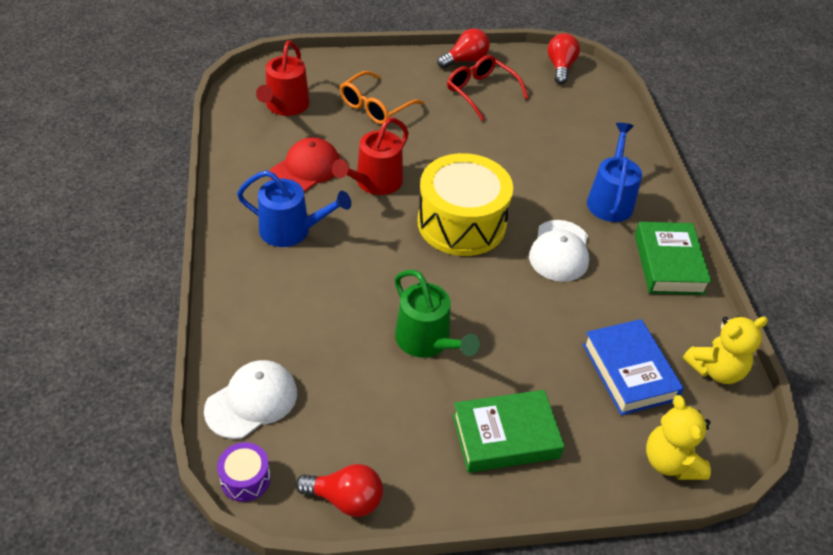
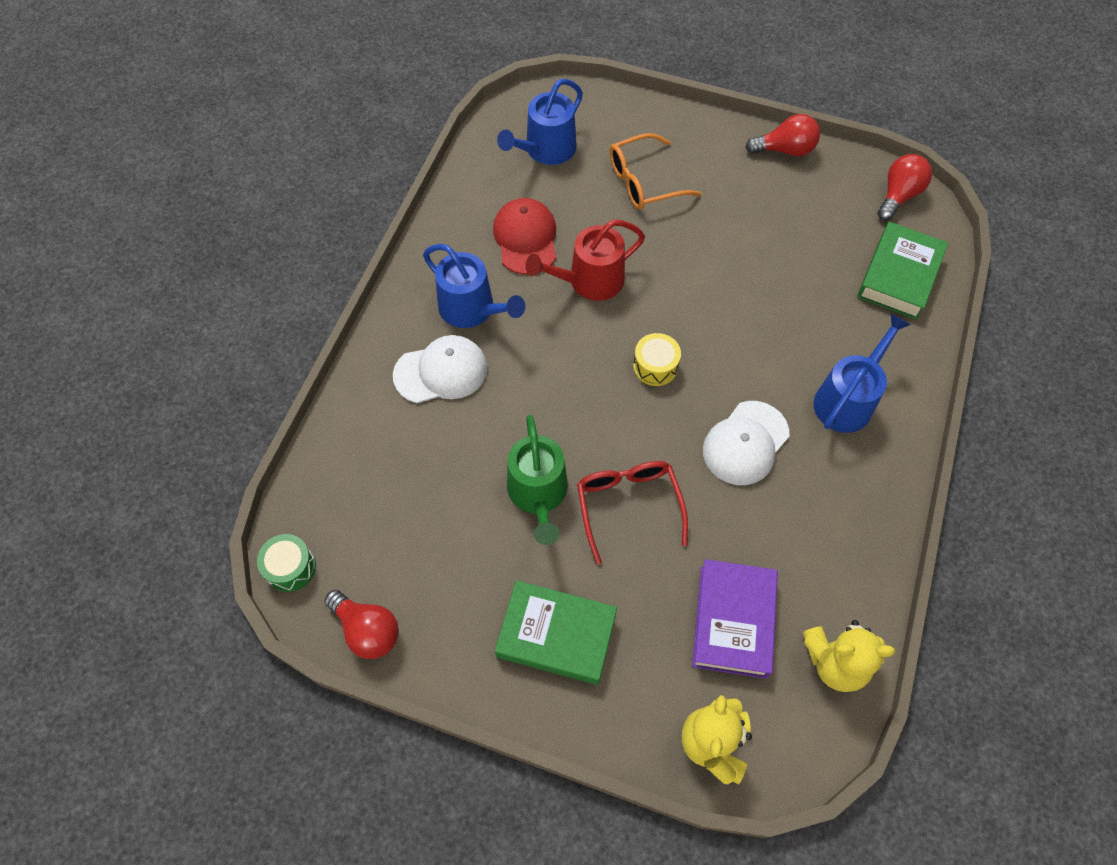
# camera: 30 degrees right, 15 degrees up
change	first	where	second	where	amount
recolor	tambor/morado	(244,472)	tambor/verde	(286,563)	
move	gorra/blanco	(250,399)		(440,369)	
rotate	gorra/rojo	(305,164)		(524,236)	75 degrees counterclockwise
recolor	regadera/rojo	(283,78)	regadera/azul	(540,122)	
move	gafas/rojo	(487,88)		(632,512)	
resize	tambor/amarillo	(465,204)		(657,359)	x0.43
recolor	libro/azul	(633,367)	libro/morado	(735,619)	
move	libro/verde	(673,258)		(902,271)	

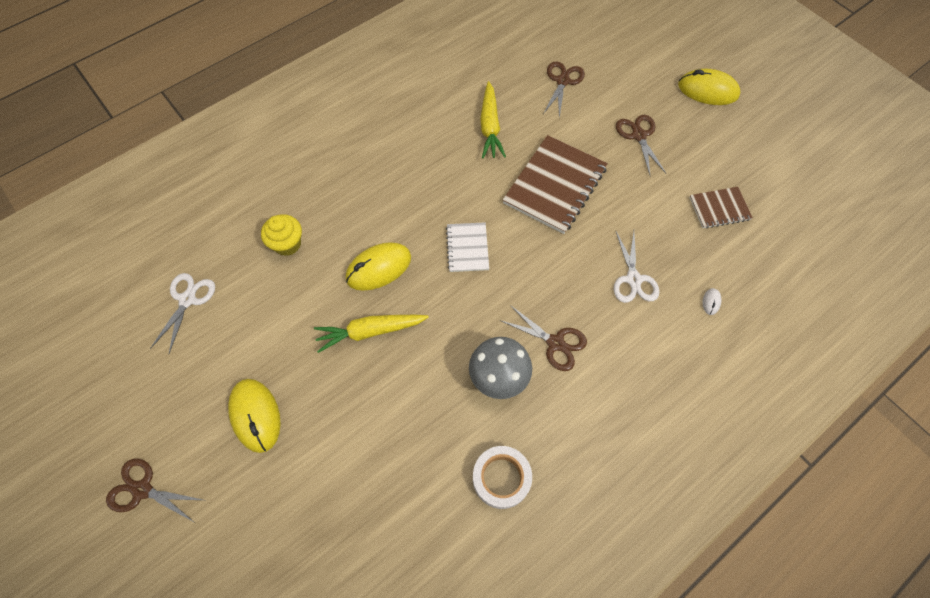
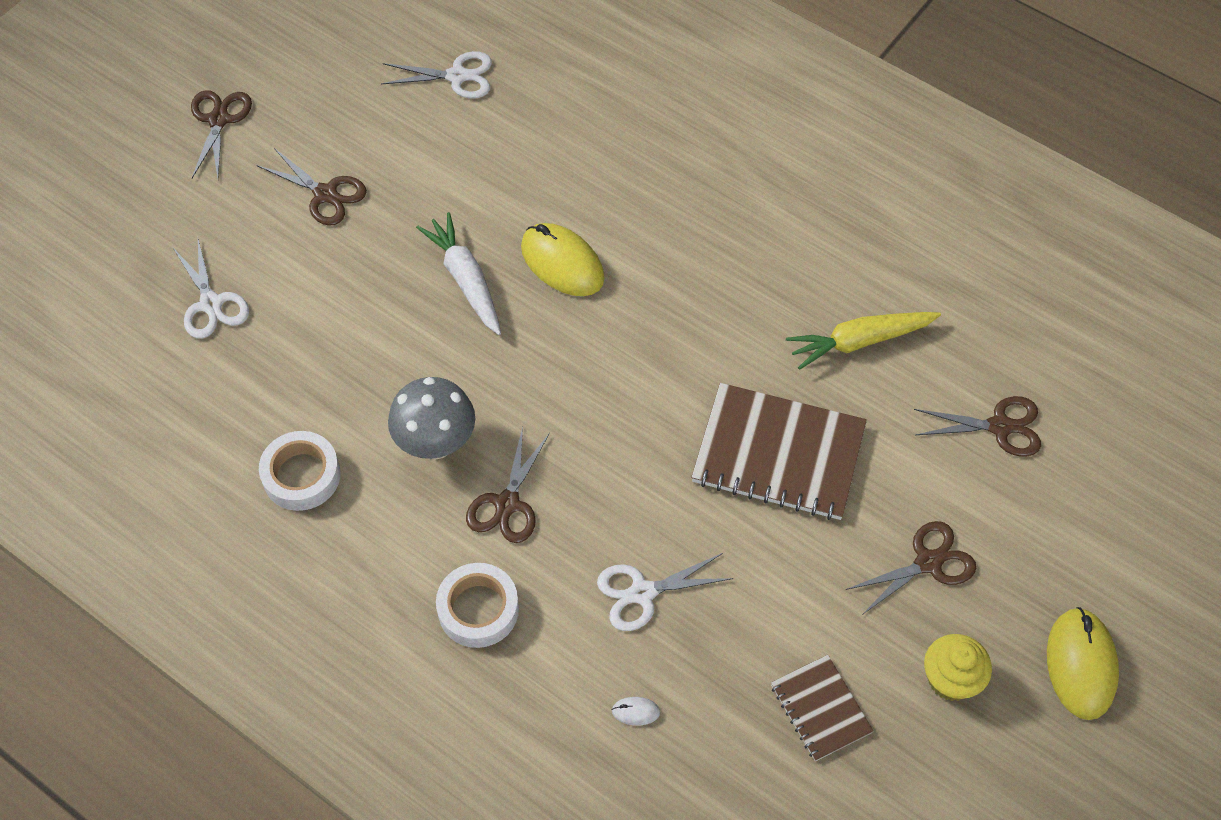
# camera: 75 degrees right, 5 degrees down
change	first	where	second	where	amount
insert			tijeras/blanco	(211,289)	
replace	ratón/amarillo	(254,416)	tijeras/marrón	(312,187)	
recolor	zanahoria/amarillo	(371,334)	zanahoria/blanco	(458,273)	
insert			cinta adhesiva/blanco	(477,605)	
move	magdalena/amarillo	(281,235)		(958,667)	
delete	cuaderno/blanco	(467,247)			

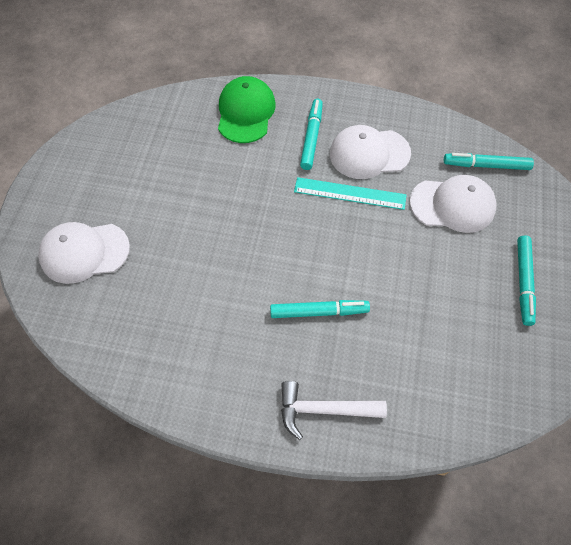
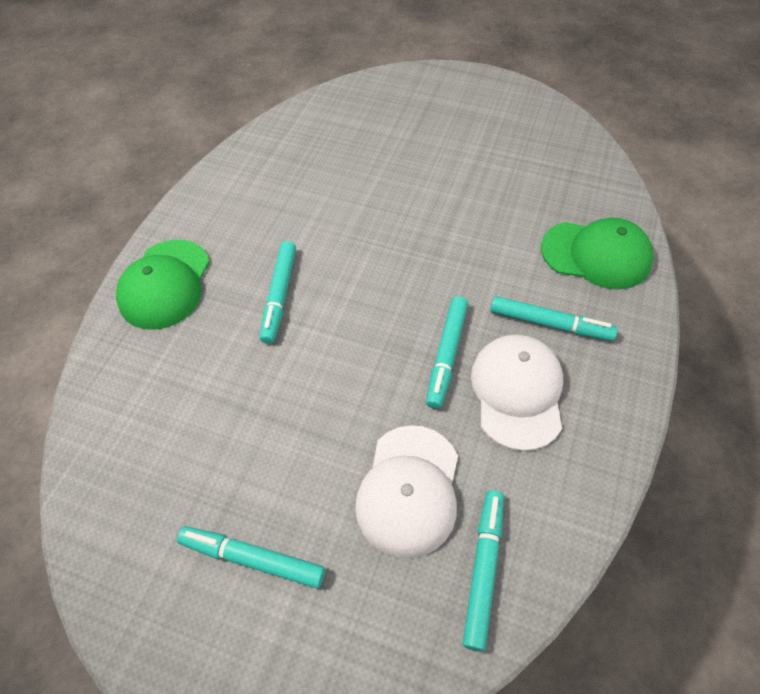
# camera: 100 degrees right, 5 degrees down
change	first	where	second	where	amount
replace	martillo/blanco	(334,410)	gorra/verde	(163,285)	
replace	regla/turquesa	(350,193)	rotulador/turquesa	(447,352)	
delete	gorra/blanco	(84,253)			

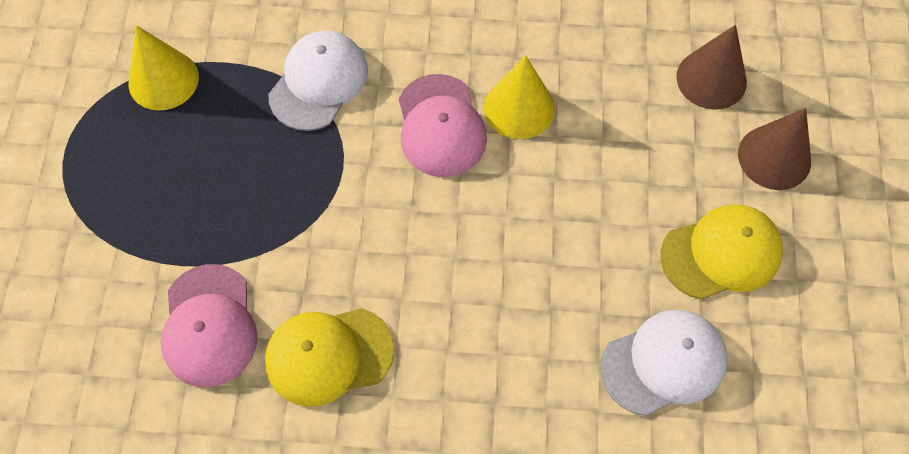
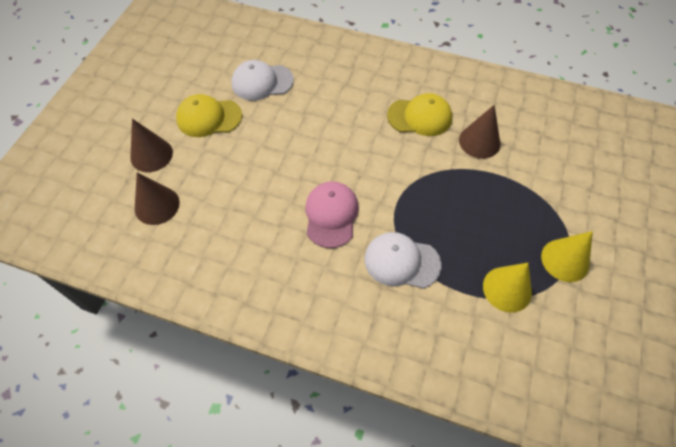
# camera: 165 degrees left, 5 degrees down
change	first	where	second	where	amount
rotate	gorra/blanco	(318,81)		(402,260)	60 degrees clockwise
replace	gorra/rosa	(209,325)	cono/marrón	(479,132)	
move	cono/amarillo	(519,97)		(567,256)	

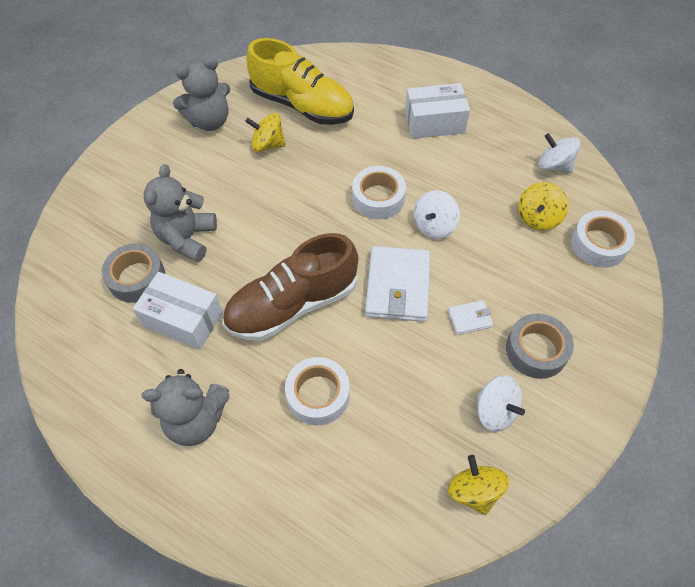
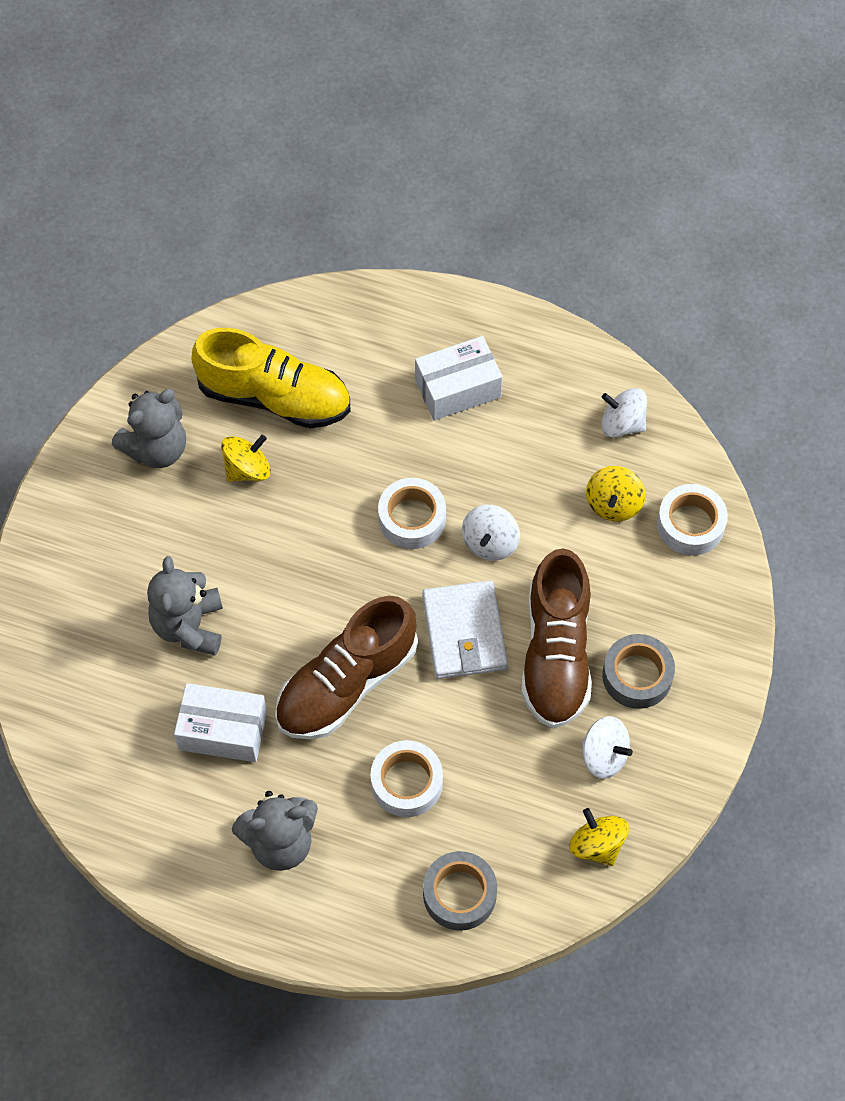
# camera: 15 degrees left, 5 degrees up
change	first	where	second	where	amount
rotate	peonza/amarillo	(265,132)		(246,458)	150 degrees clockwise
move	cinta adhesiva/gris	(133,273)		(460,891)	
replace	cartera/blanco	(470,317)	zapato/marrón	(556,638)	

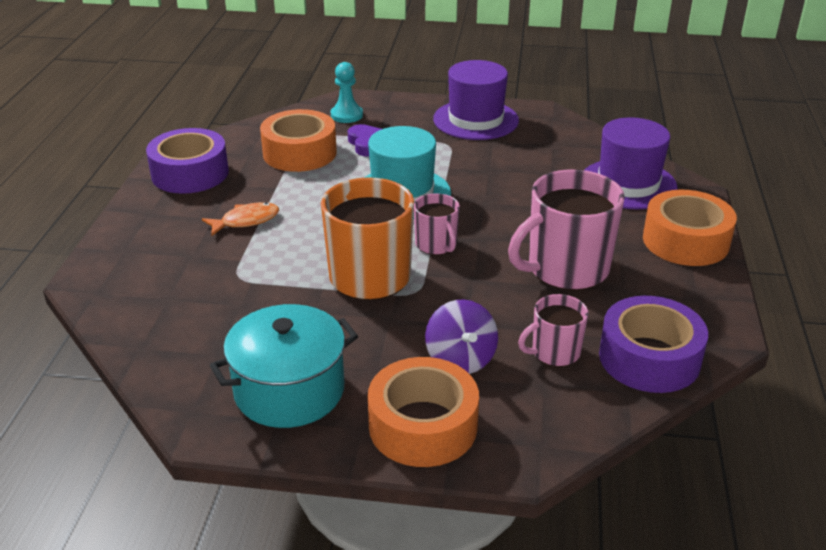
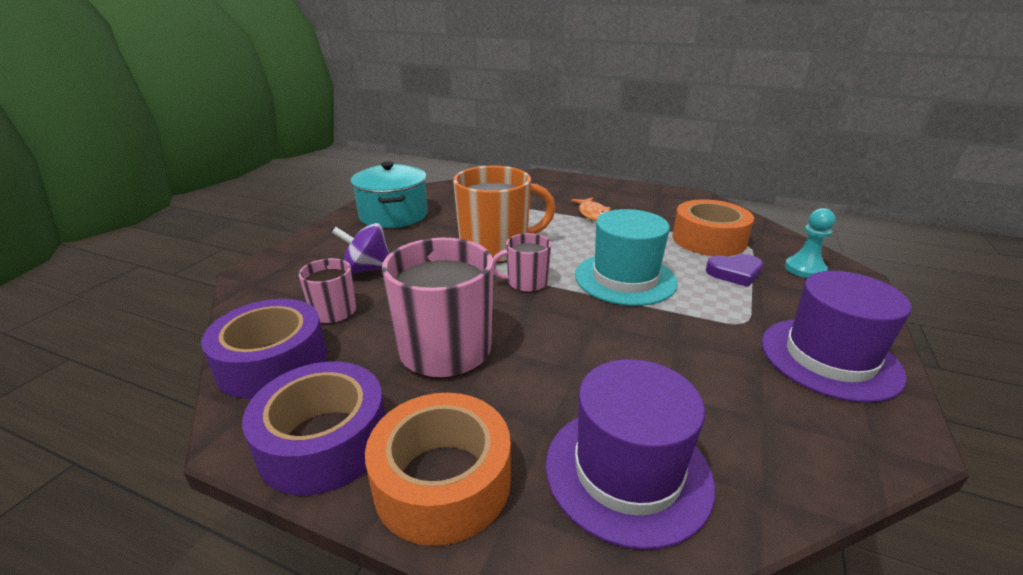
# camera: 105 degrees right, 5 degrees down
change	first	where	second	where	amount
move	cinta adhesiva/morado	(187,161)		(314,429)	
delete	cinta adhesiva/naranja	(423,412)			

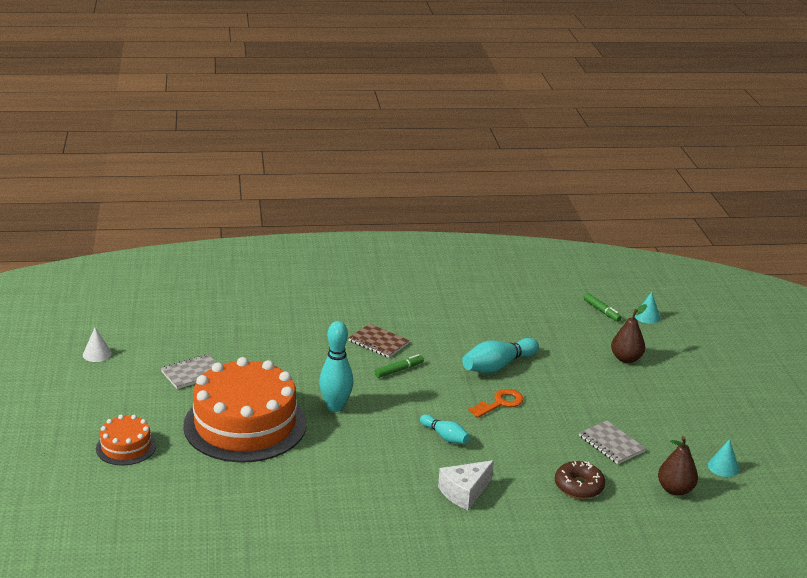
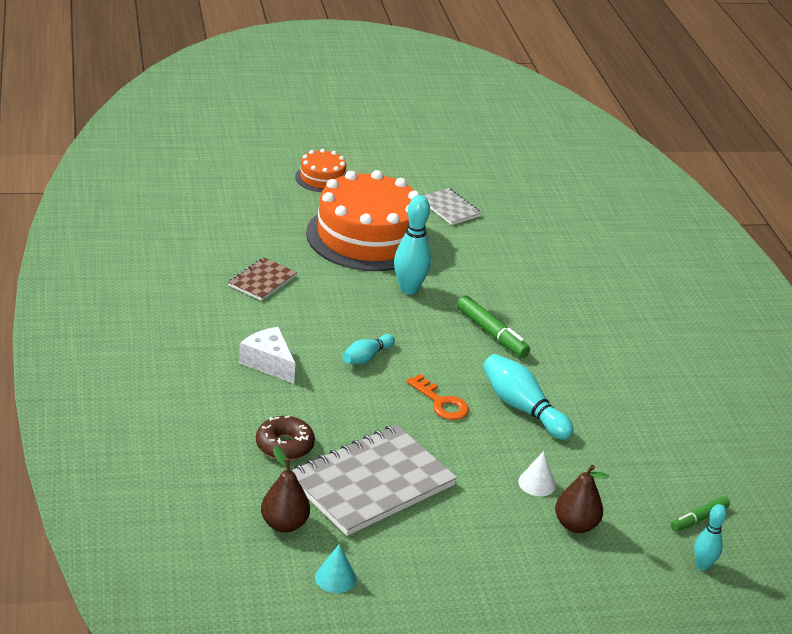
# camera: 85 degrees right, 5 degrees up
change	first	where	second	where	amount
move	cuaderno/marrón	(379,341)		(262,279)	
resize	cuaderno/gris	(612,442)		(374,480)	x1.98
resize	rotulador/verde	(399,366)		(493,326)	x1.54
move	cono/blanco	(97,345)		(537,473)	
replace	cono/turquesa	(648,308)	bolo/turquesa	(710,537)	

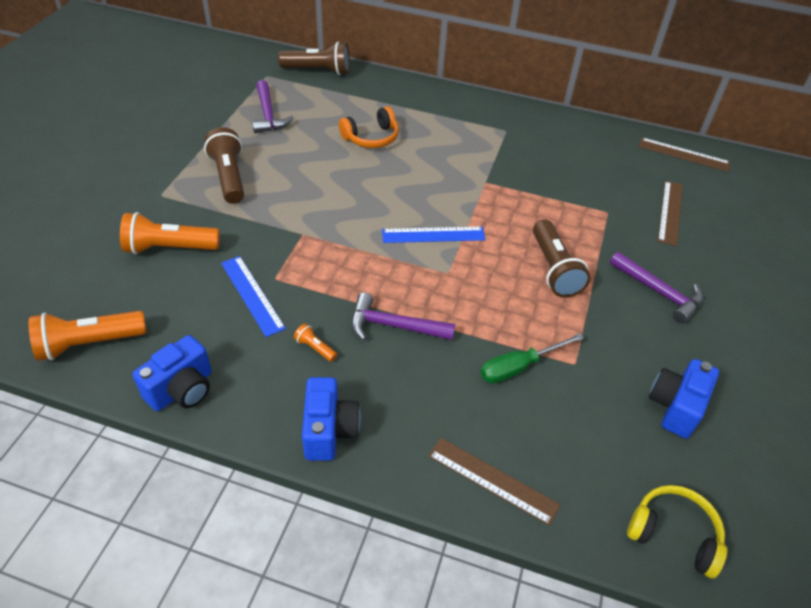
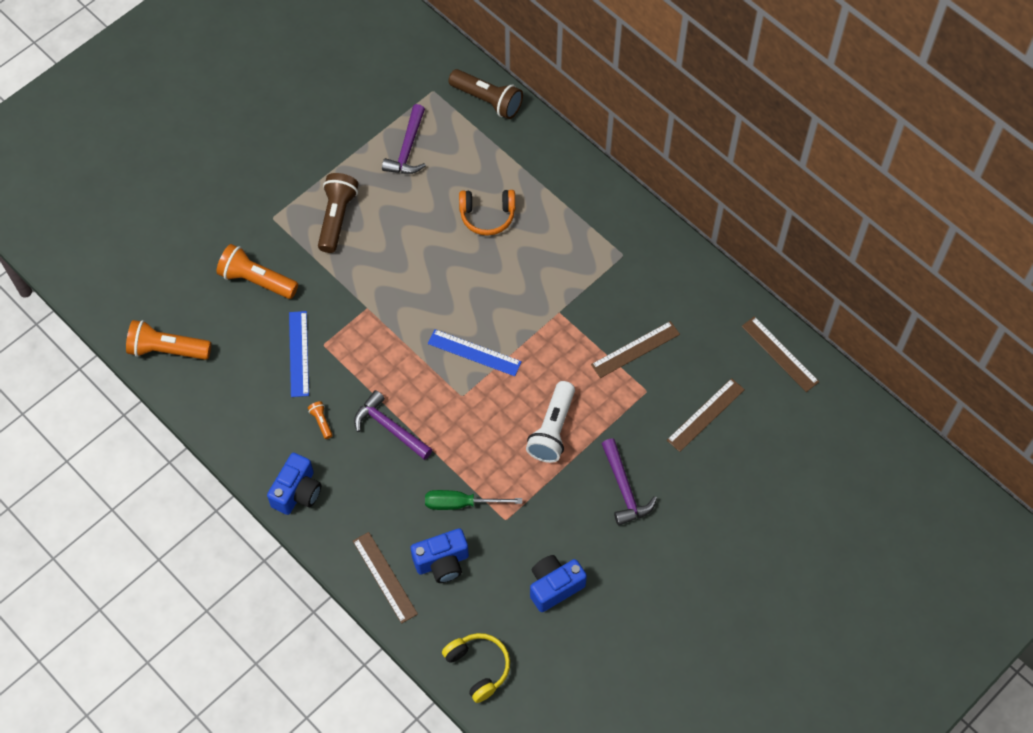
# camera: 30 degrees right, 15 degrees up
change	first	where	second	where	amount
move	cámara/azul	(172,373)		(440,555)	
recolor	lámpara de mano/marrón	(562,258)	lámpara de mano/blanco	(550,422)	
insert			regla/marrón	(635,349)	

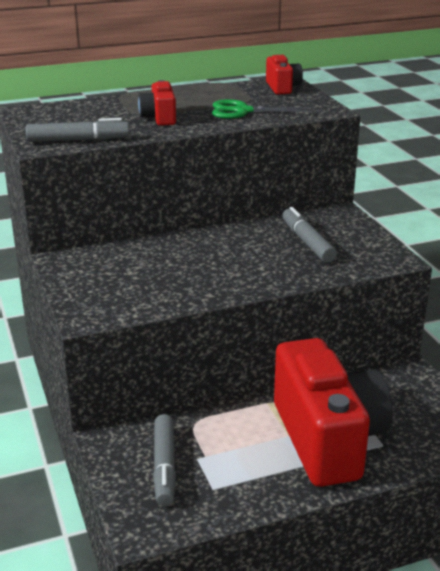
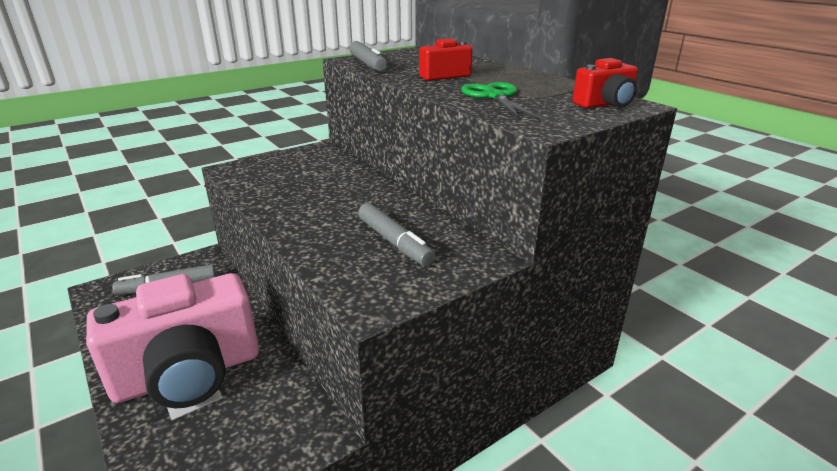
# camera: 75 degrees right, 0 degrees up
change	first	where	second	where	amount
recolor	cámara/rojo	(333,412)	cámara/rosa	(172,340)	
rotate	rotulador/gris	(309,235)		(396,234)	90 degrees clockwise

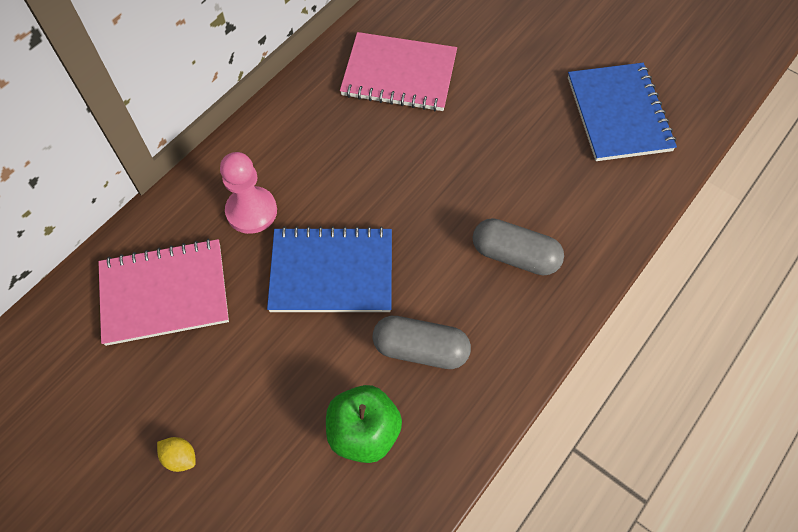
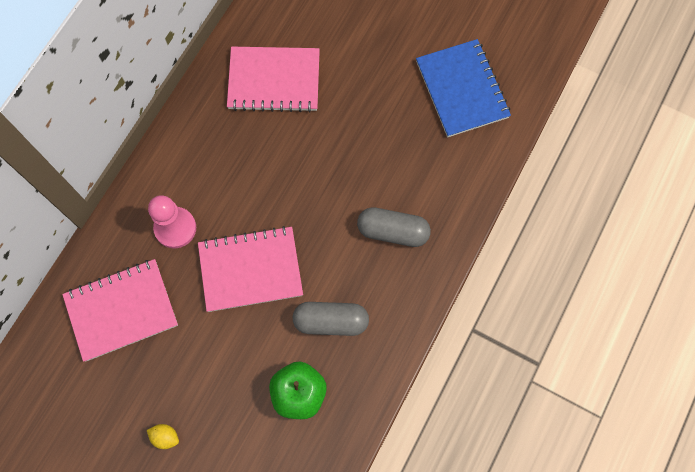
# camera: 10 degrees left, 10 degrees up
change	first	where	second	where	amount
recolor	cuaderno/azul	(329,269)	cuaderno/rosa	(250,269)	

